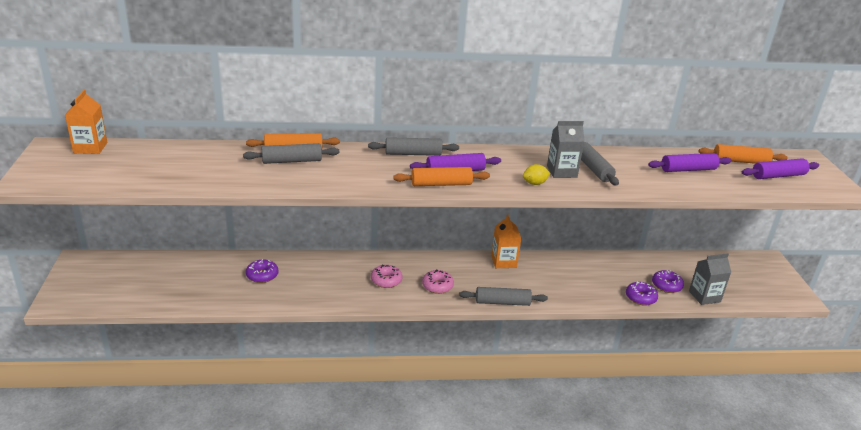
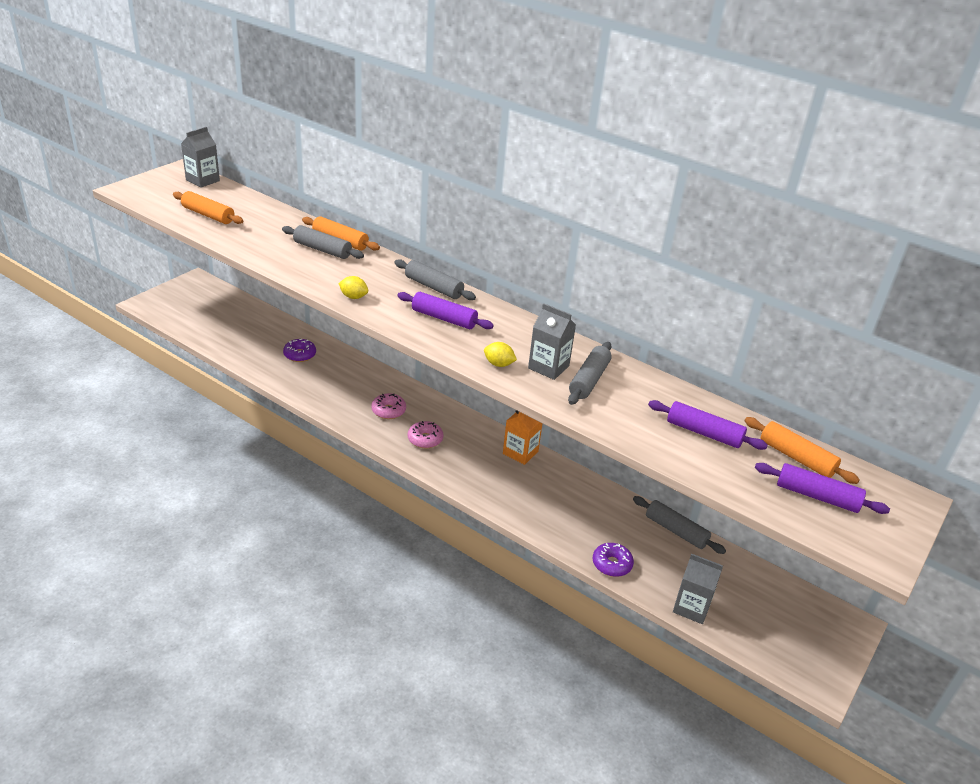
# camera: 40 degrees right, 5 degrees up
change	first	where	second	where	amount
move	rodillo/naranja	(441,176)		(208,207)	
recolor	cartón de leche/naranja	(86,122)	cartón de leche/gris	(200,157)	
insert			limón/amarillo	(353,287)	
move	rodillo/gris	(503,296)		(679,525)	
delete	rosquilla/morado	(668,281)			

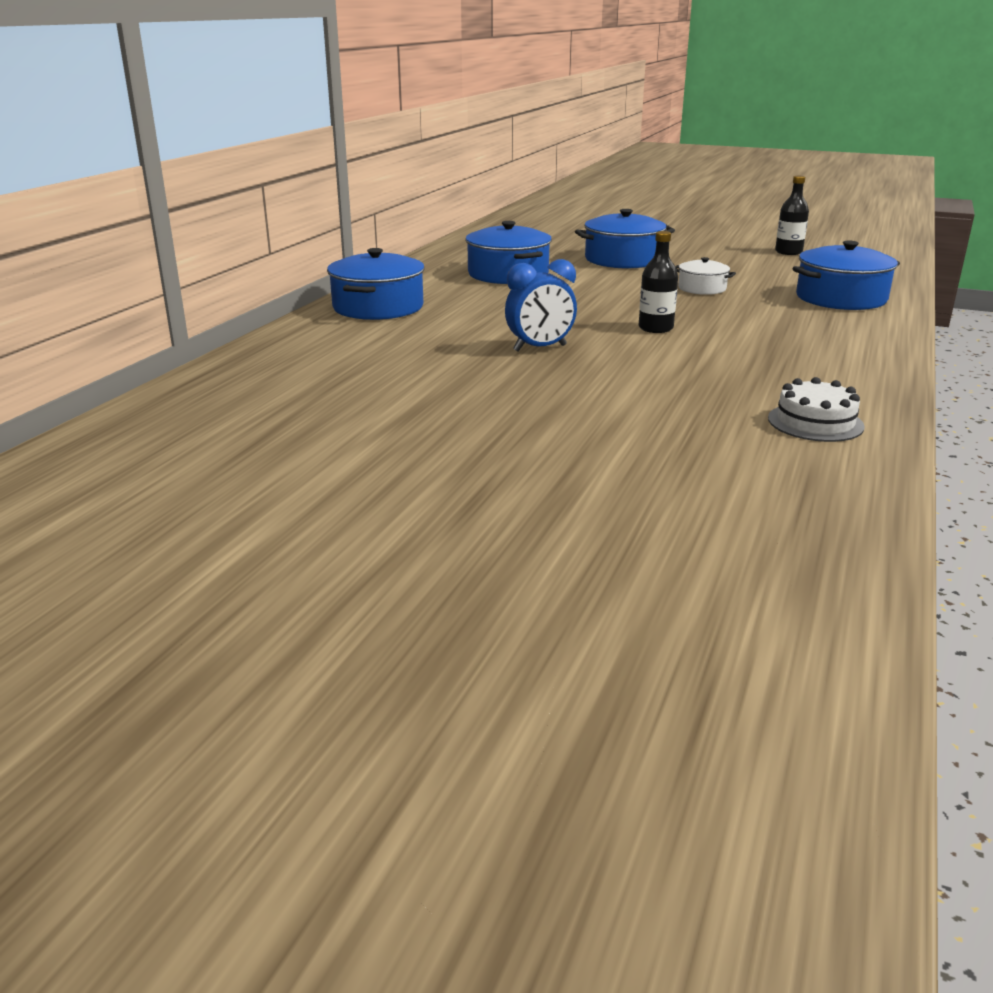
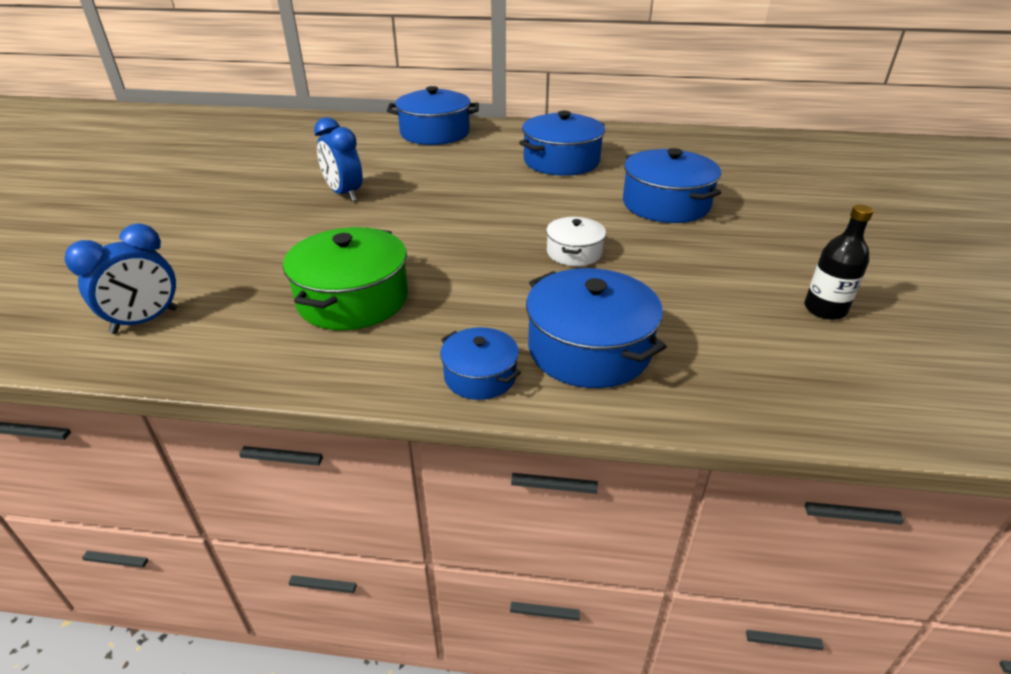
# camera: 75 degrees right, 10 degrees up
change	first	where	second	where	amount
replace	tarta/blanco	(816,409)	despertador/azul	(120,278)	
insert			olla/verde	(345,278)	
insert			olla/azul	(480,363)	
delete	botella/negro	(658,282)			

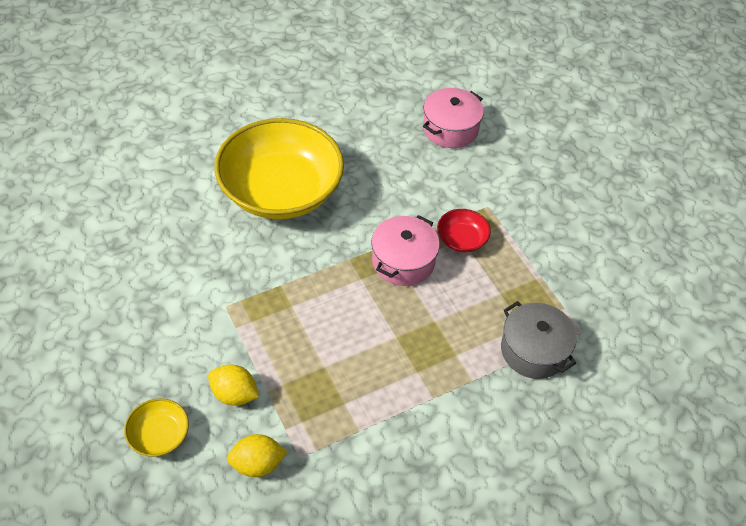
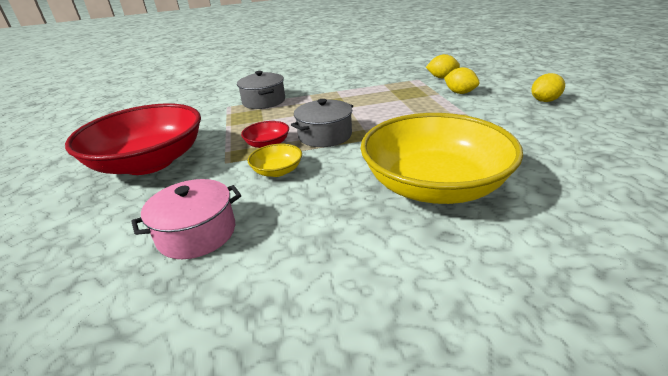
# camera: 160 degrees left, 20 degrees down
change	first	where	second	where	amount
insert			cuenco/rojo	(133,139)	
move	cuenco/amarillo	(156,427)		(275,160)	
recolor	olla/rosa	(405,250)	olla/gris	(322,123)	
insert			limón/amarillo	(548,87)	

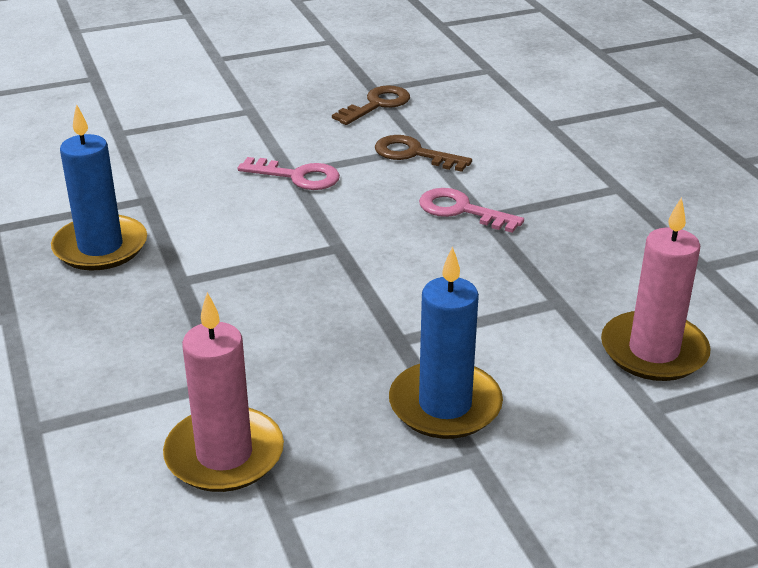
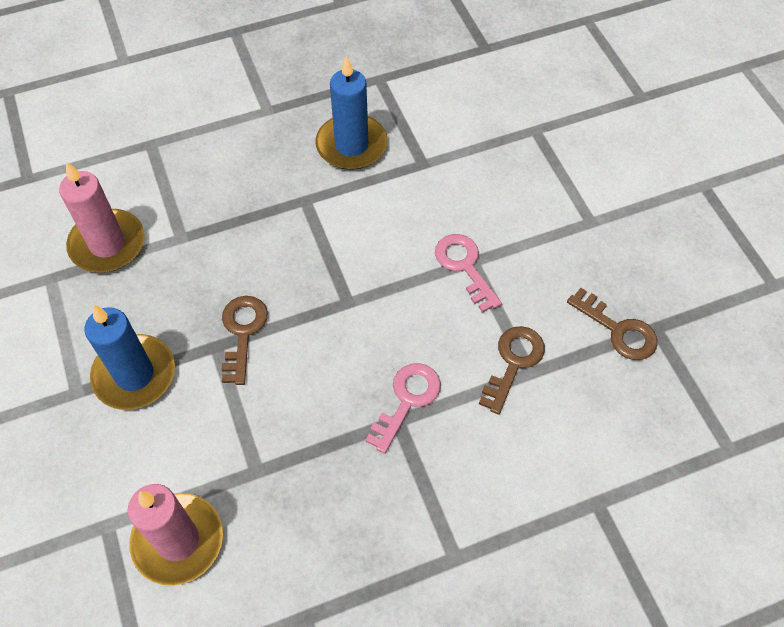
# camera: 90 degrees right, 25 degrees up
change	first	where	second	where	amount
insert			llave/marrón	(244,340)	
rotate	llave/rosa	(289,173)		(468,273)	135 degrees clockwise

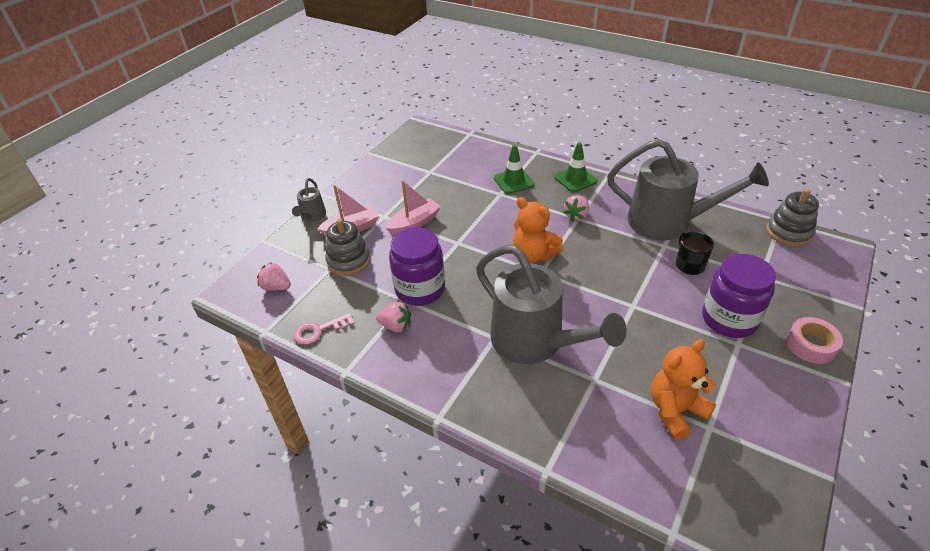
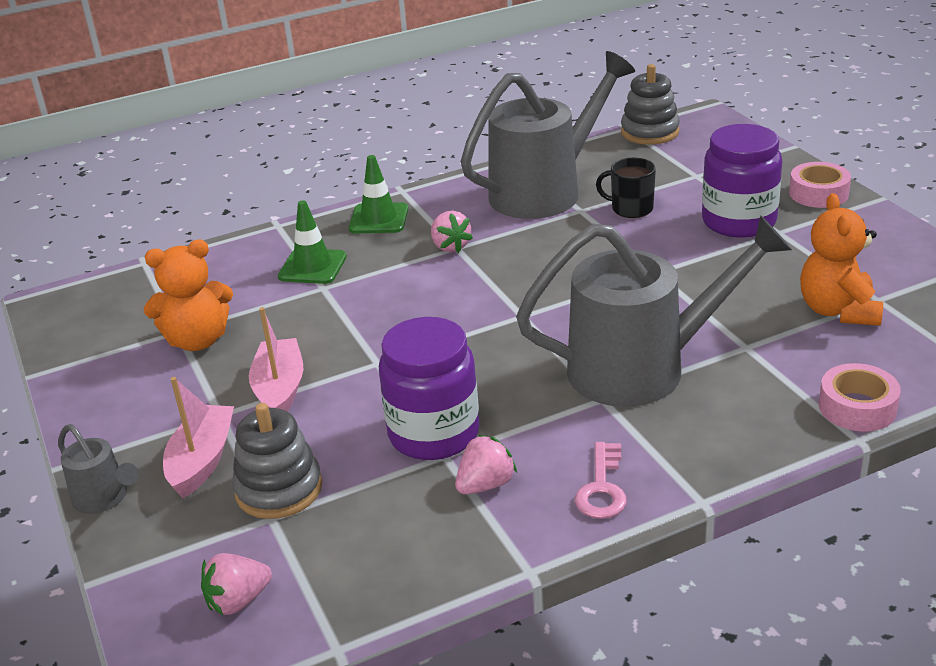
# camera: 55 degrees left, 10 degrees down
change	first	where	second	where	amount
move	osito/naranja	(538,230)		(188,295)	
move	llave/rosa	(324,329)		(601,480)	
insert			cinta adhesiva/rosa	(860,397)	

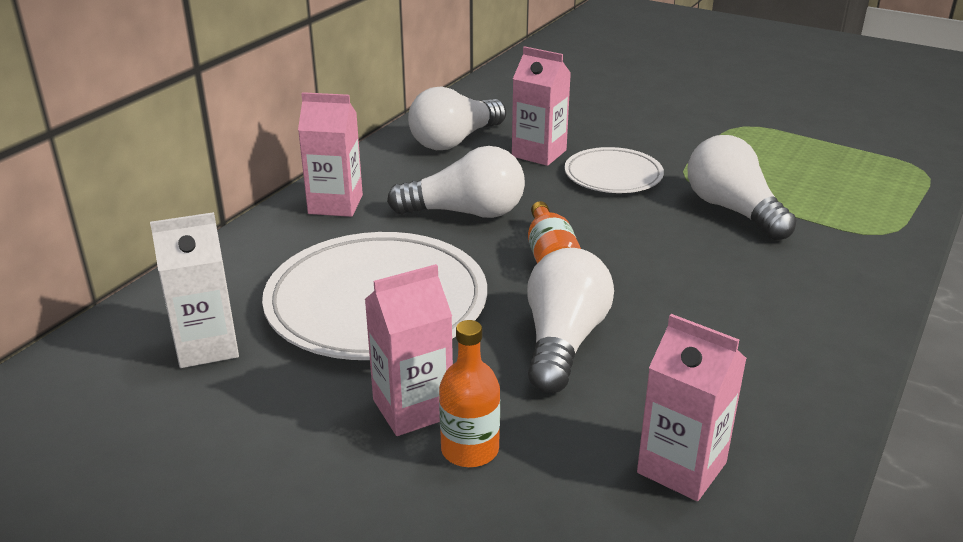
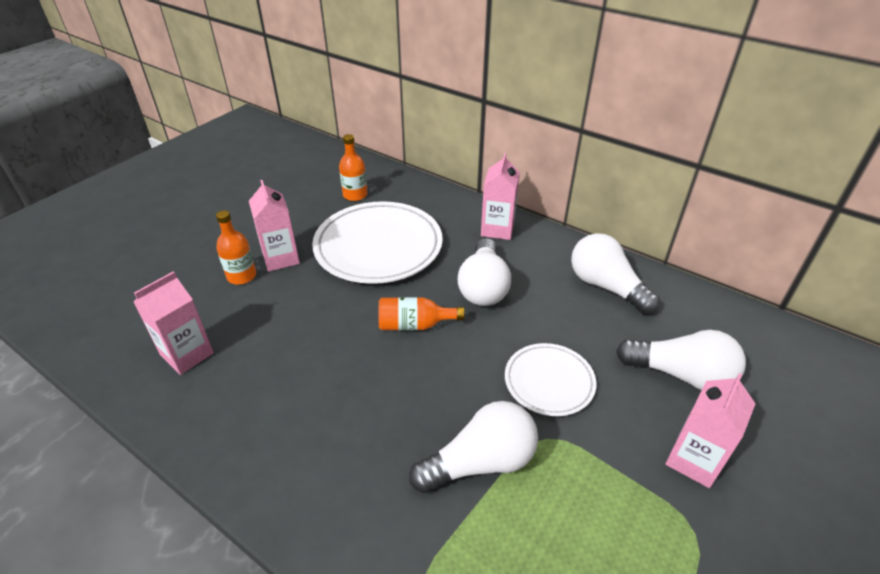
# camera: 95 degrees right, 10 degrees up
change	first	where	second	where	amount
replace	cartón de leche/blanco	(194,290)	botella/naranja	(353,167)	
move	bombilla/blanco	(570,320)		(681,360)	
move	cartón de leche/rosa	(541,106)		(710,430)	

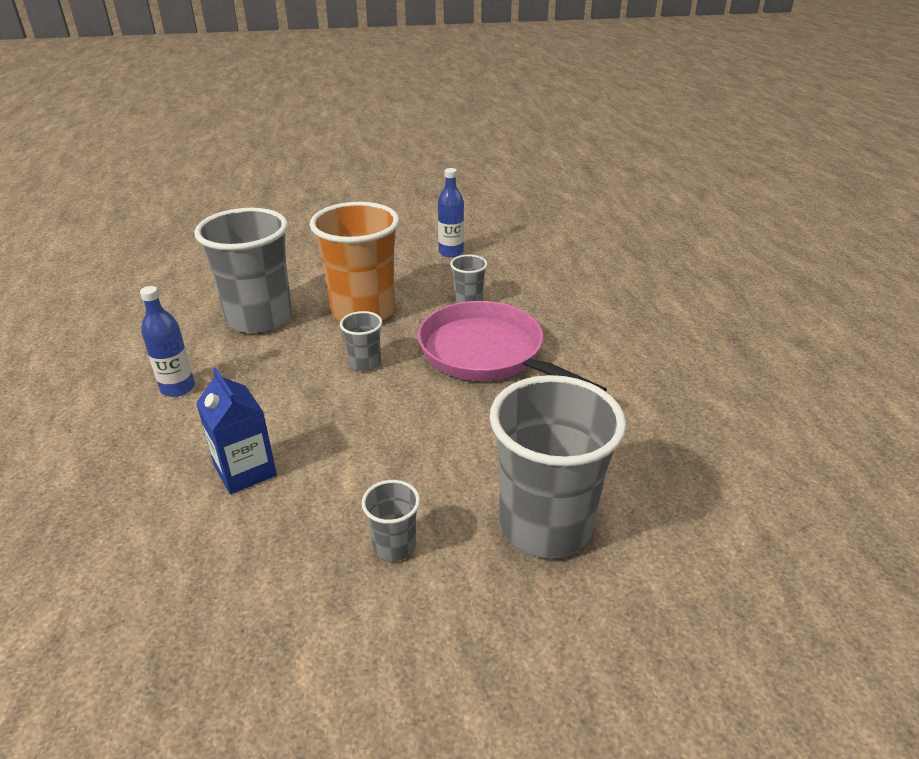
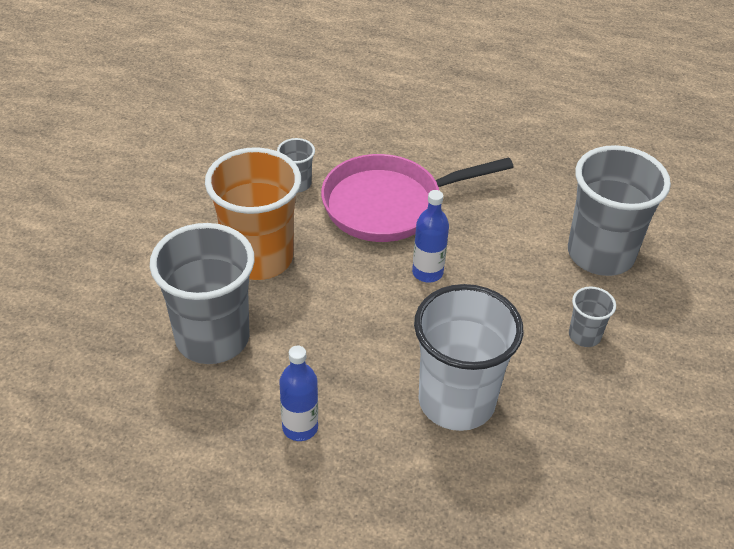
# camera: 65 degrees left, 10 degrees up
change	first	where	second	where	amount
move	botella/azul	(451,212)		(430,236)	
replace	cartón de leche/azul	(236,431)	vaso/blanco	(469,357)	
delete	vaso/gris	(361,341)			

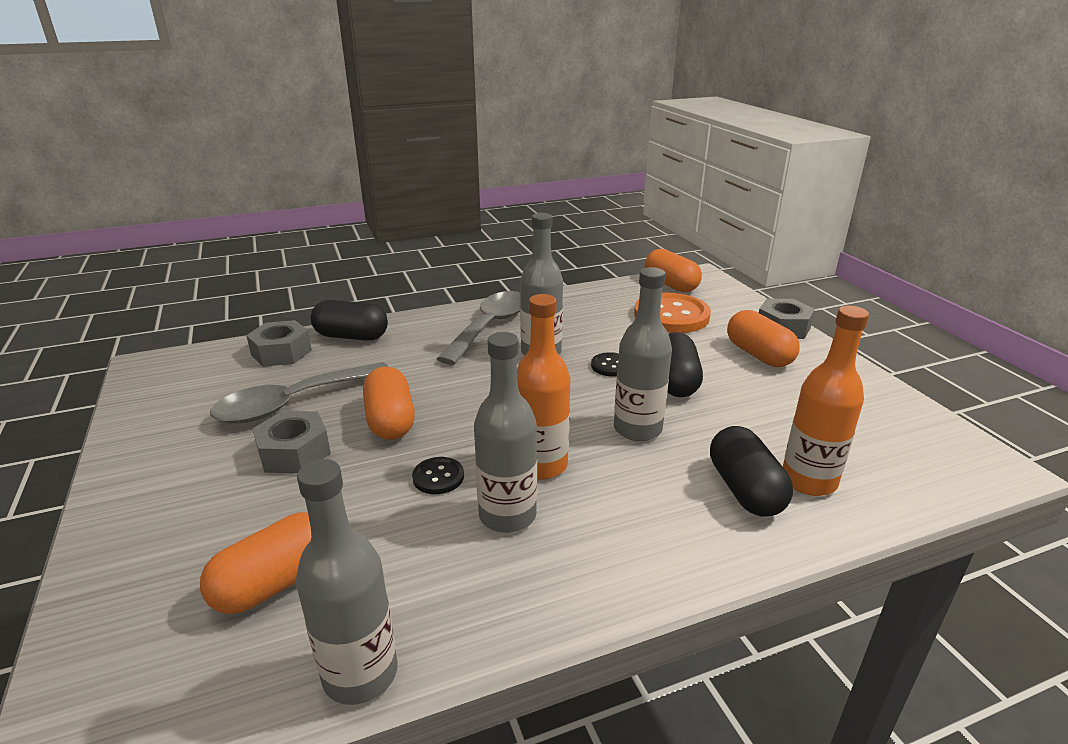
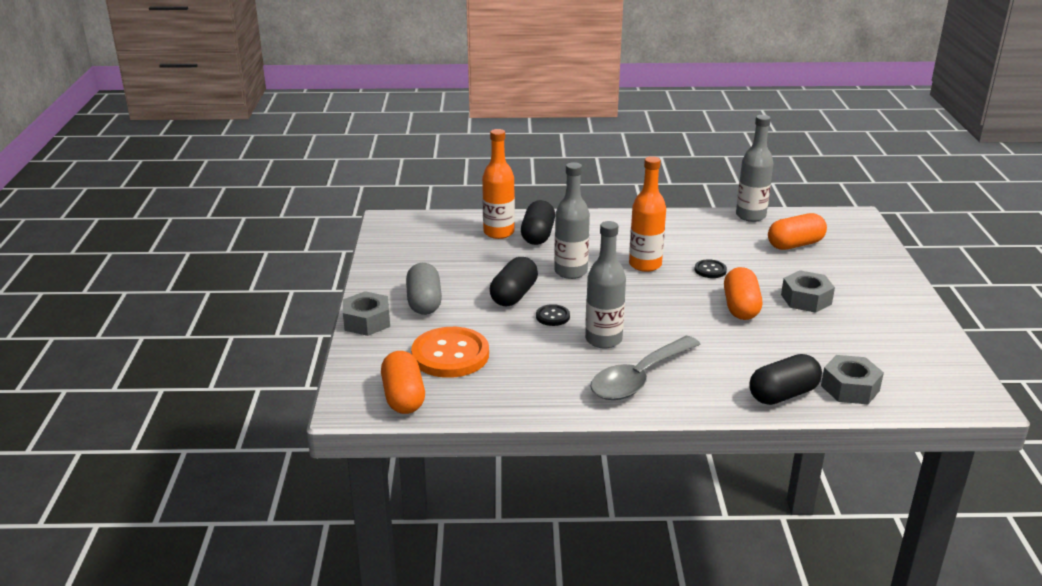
# camera: 160 degrees left, 0 degrees up
change	first	where	second	where	amount
recolor	cápsula/naranja	(763,338)	cápsula/gris	(424,289)	
rotate	cápsula/negro	(349,320)		(785,379)	60 degrees counterclockwise
delete	cuchara/gris	(299,392)			
delete	botella/gris	(505,432)			

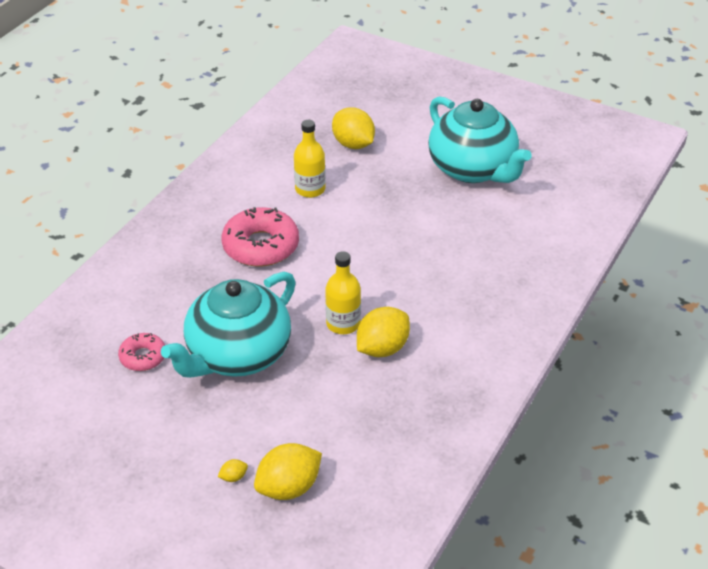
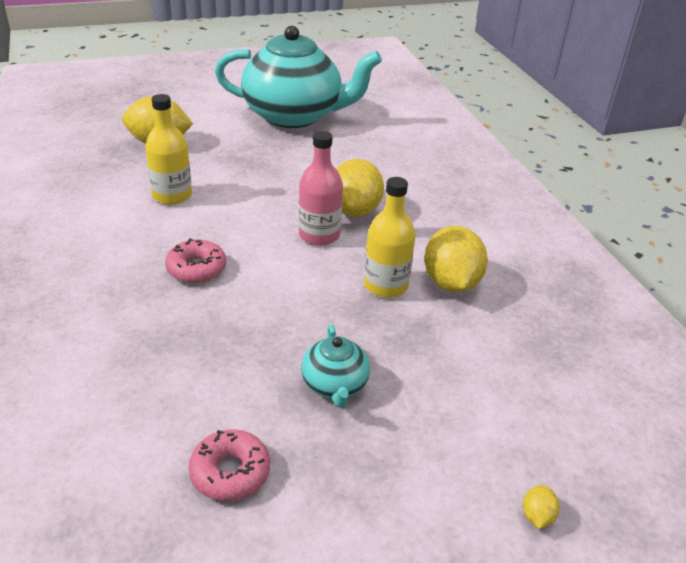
# camera: 50 degrees left, 5 degrees down
change	first	where	second	where	amount
resize	rosquilla/rosa	(260,237)		(195,260)	x0.55
insert			botella/rosa	(320,188)	
resize	tetera/turquesa	(228,325)		(335,366)	x0.43
move	limón/amarillo	(288,471)		(360,188)	

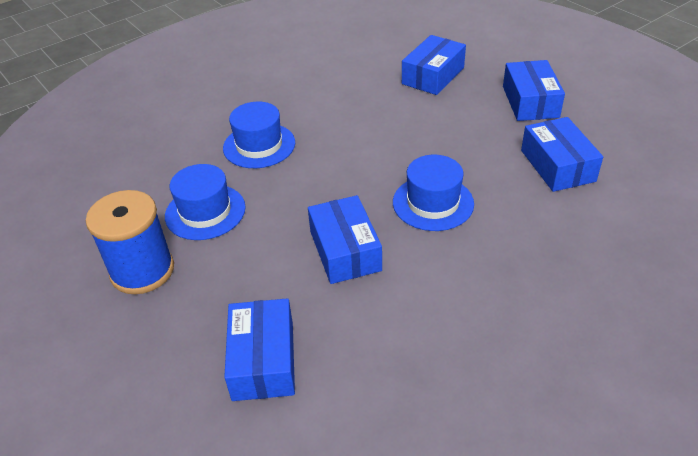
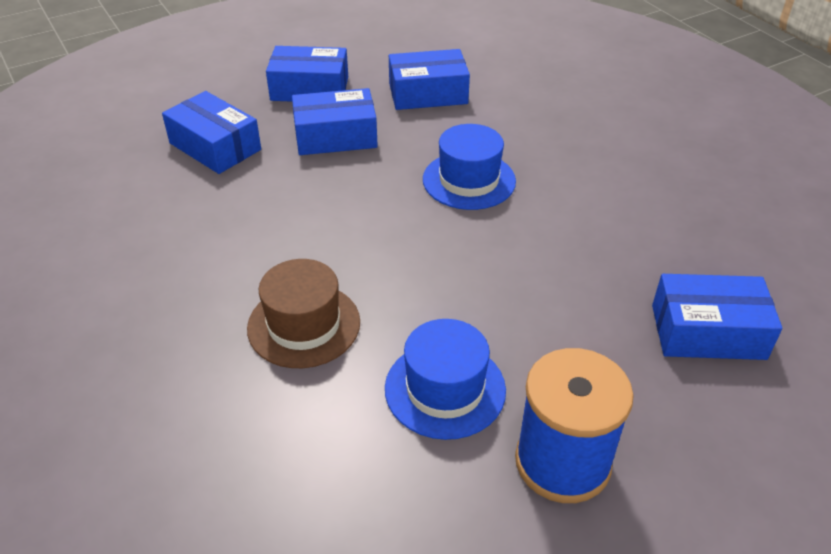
# camera: 85 degrees left, 0 degrees up
change	first	where	second	where	amount
recolor	sombrero/azul	(259,135)	sombrero/marrón	(303,313)	
move	caja/azul	(345,239)		(335,121)	

